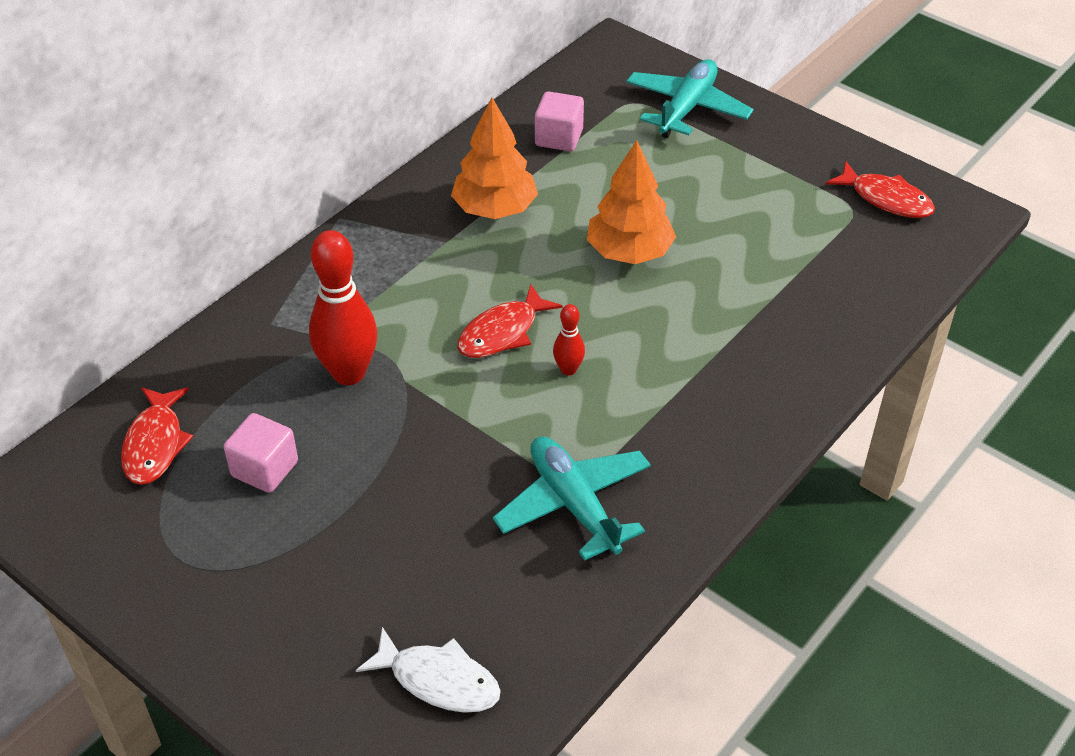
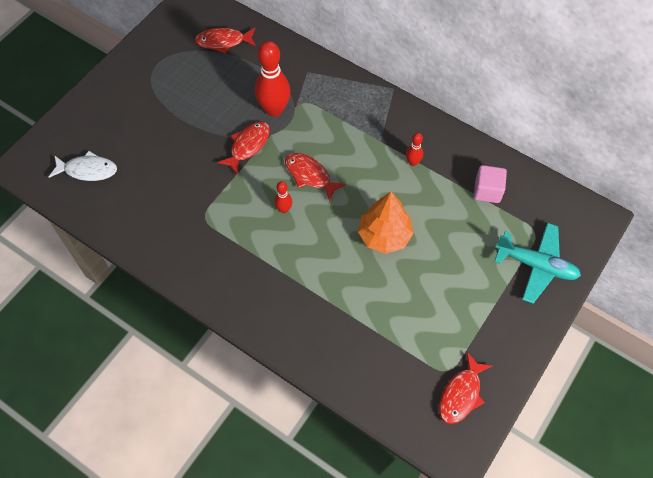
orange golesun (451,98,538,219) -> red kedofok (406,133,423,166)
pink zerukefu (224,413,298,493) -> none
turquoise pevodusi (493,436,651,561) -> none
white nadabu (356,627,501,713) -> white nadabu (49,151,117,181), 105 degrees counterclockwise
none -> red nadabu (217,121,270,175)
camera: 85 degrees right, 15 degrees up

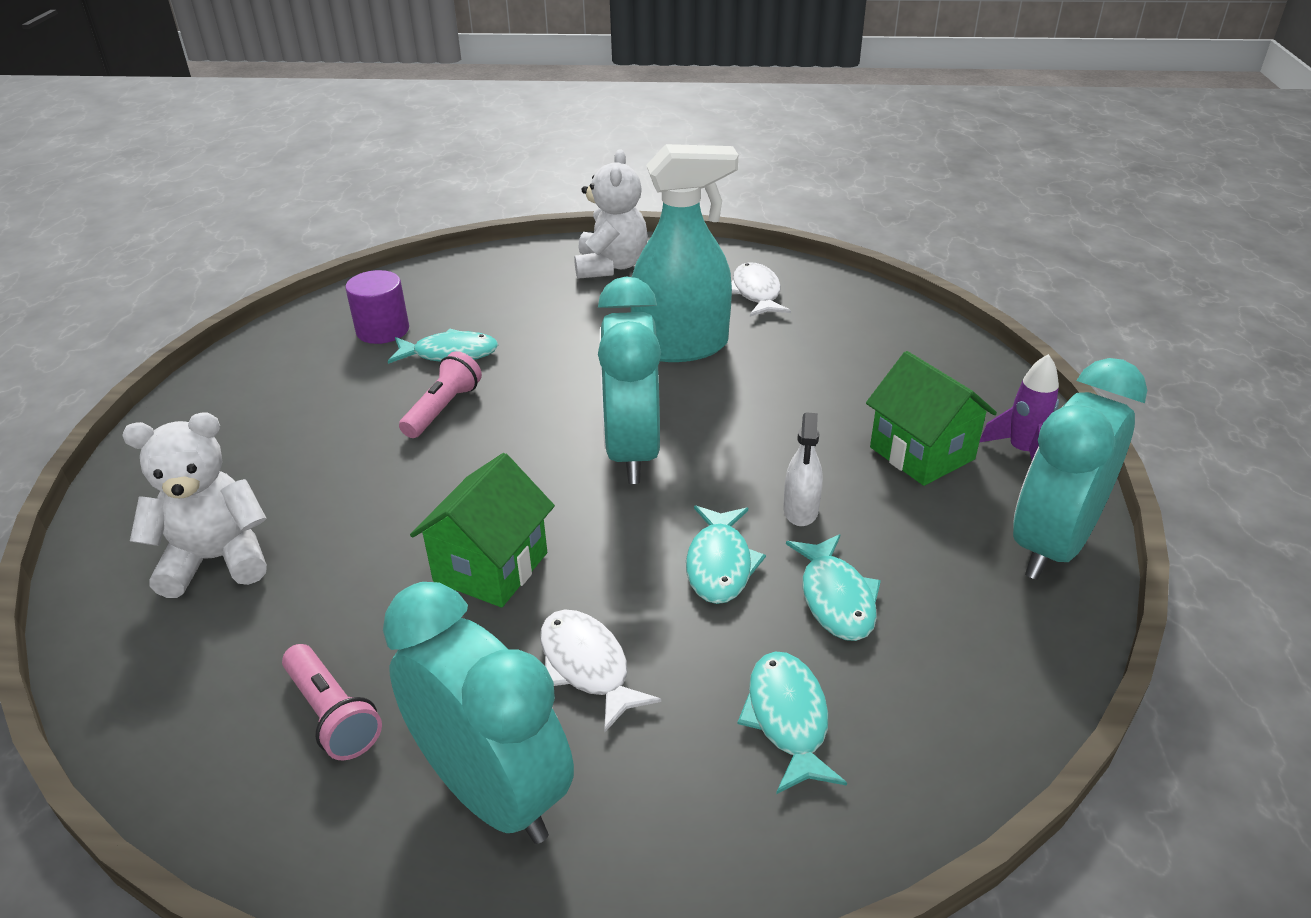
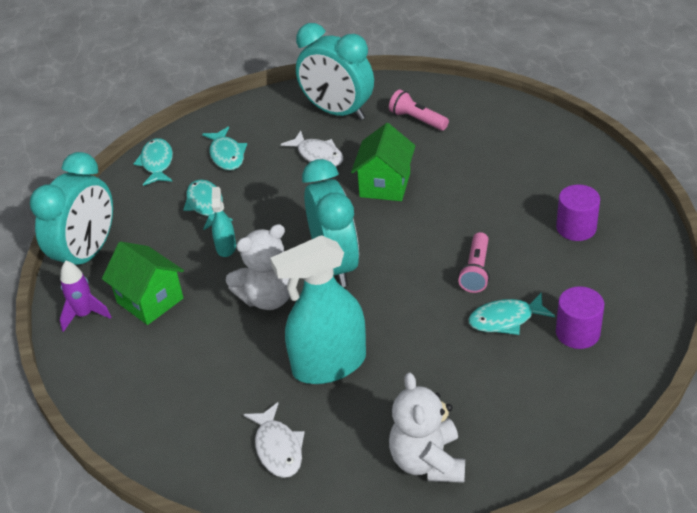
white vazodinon (122,412,267,598) -> white vazodinon (226,224,290,310), moved
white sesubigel (783,412,823,526) -> turquoise sesubigel (211,187,236,257)
turquoise nadabu (686,505,766,604) -> turquoise nadabu (134,138,173,186), moved
none -> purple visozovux (556,185,600,241)
camera: 170 degrees right, 5 degrees up

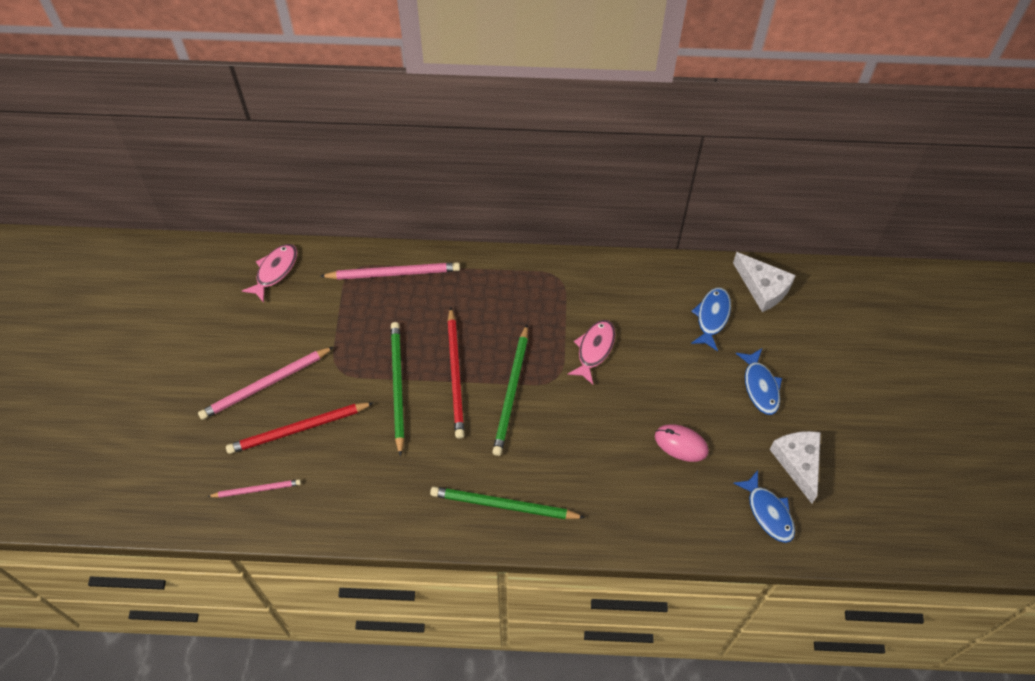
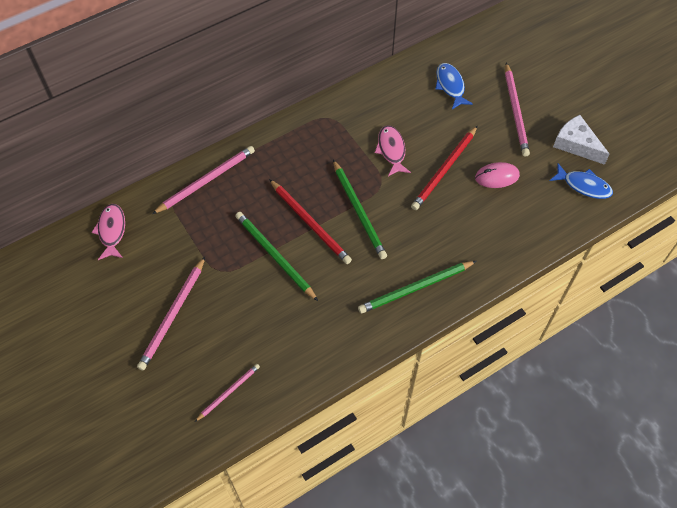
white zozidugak (733,252,796,312) -> none
blue nadabu (736,348,782,415) -> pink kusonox (505,62,530,157)
red kusonox (226,402,374,454) -> red kusonox (411,125,478,210), moved
camera: 35 degrees left, 0 degrees up

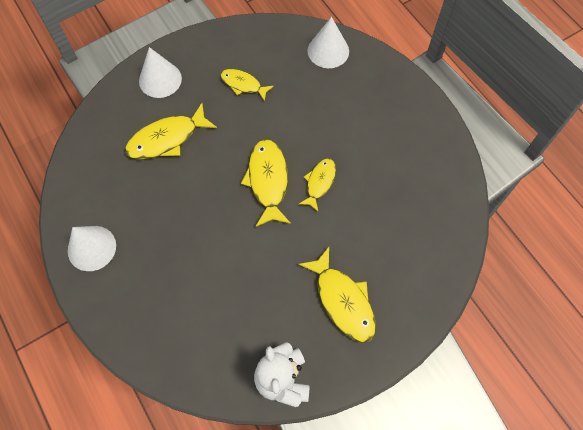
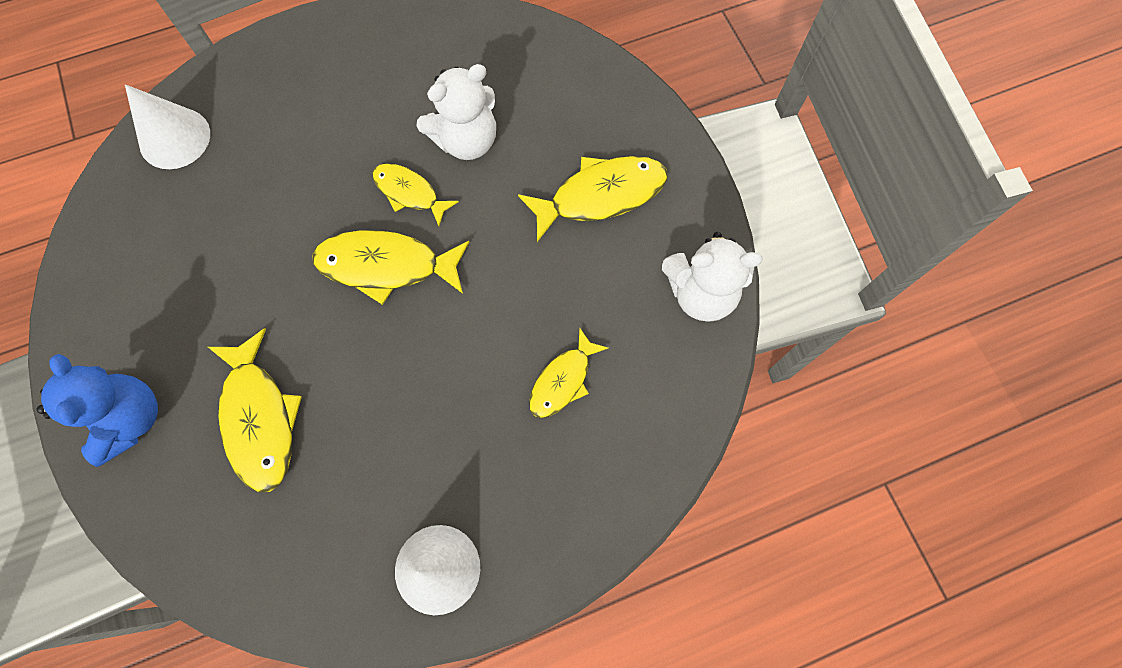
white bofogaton (139,47,182,98) -> blue vazodinon (37,354,158,467)
yellow nadabu (220,69,274,101) -> yellow nadabu (529,328,608,418), moved
none -> white vazodinon (416,64,496,160)
camera: 80 degrees left, 5 degrees up

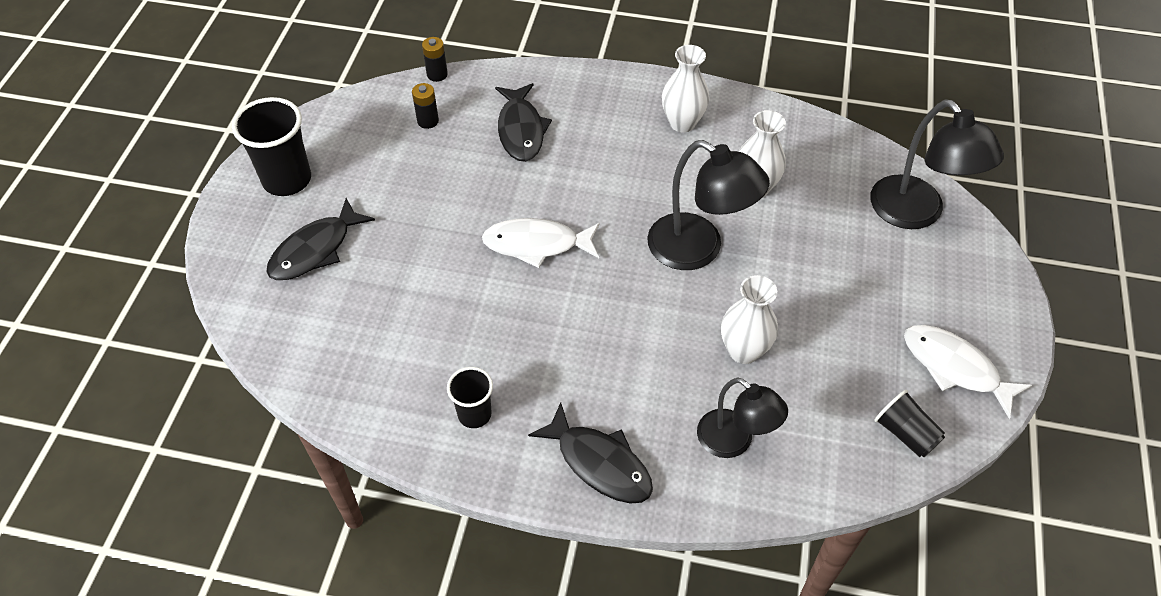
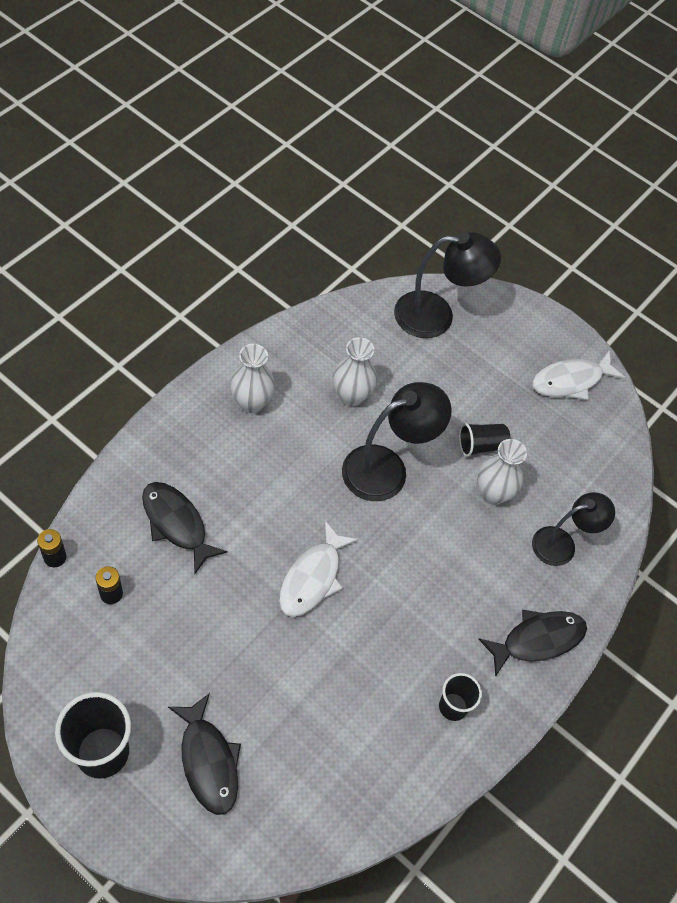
black nadabu (495,83,552,162) -> black nadabu (142,482,228,574), 150 degrees counterclockwise
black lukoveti (875,390,945,457) -> black lukoveti (459,423,510,457), moved
camera: 70 degrees left, 5 degrees up

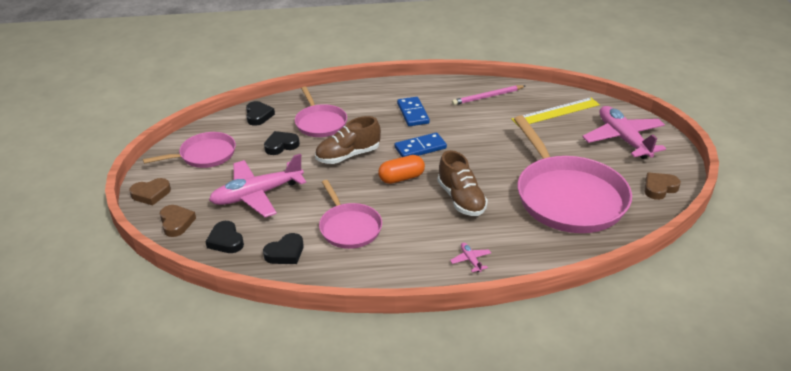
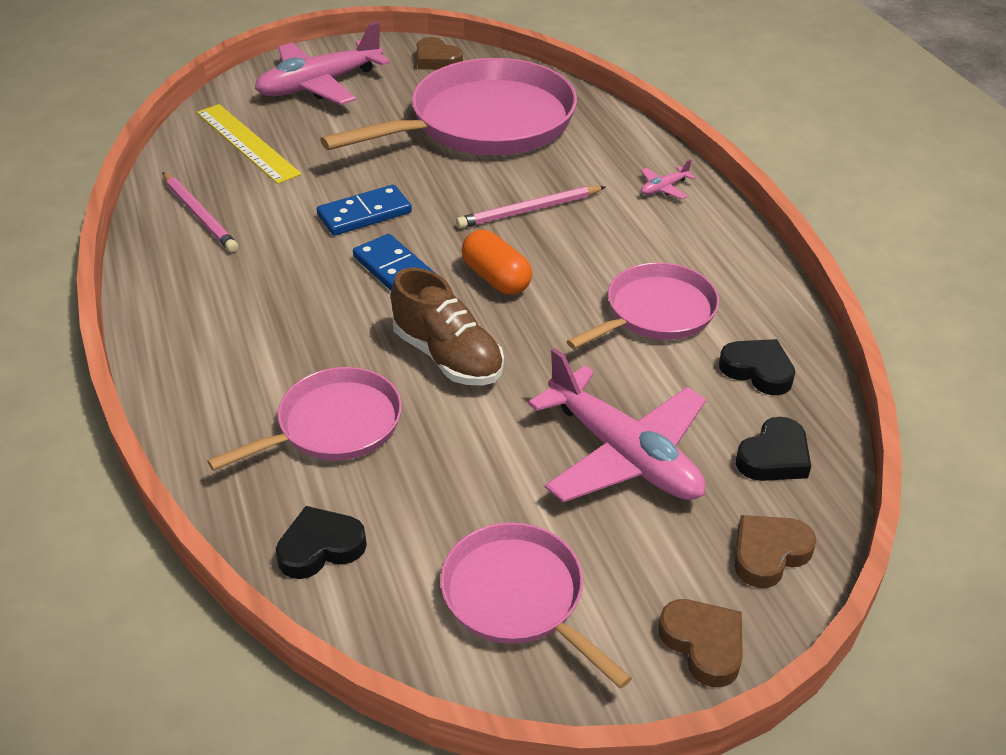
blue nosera (397,97,430,126) -> blue nosera (317,185,412,236), moved
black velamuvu (264,131,300,155) -> none
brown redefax (438,150,488,216) -> pink kusonox (456,186,605,229)
camera: 105 degrees left, 5 degrees up

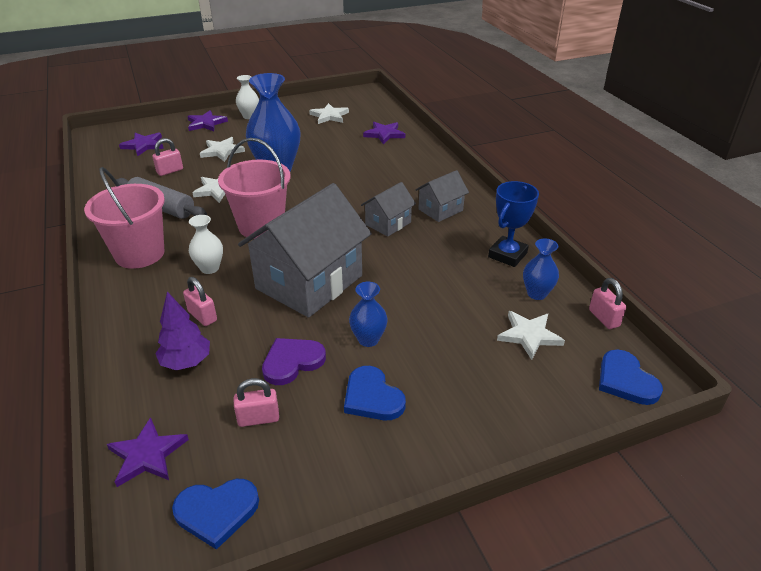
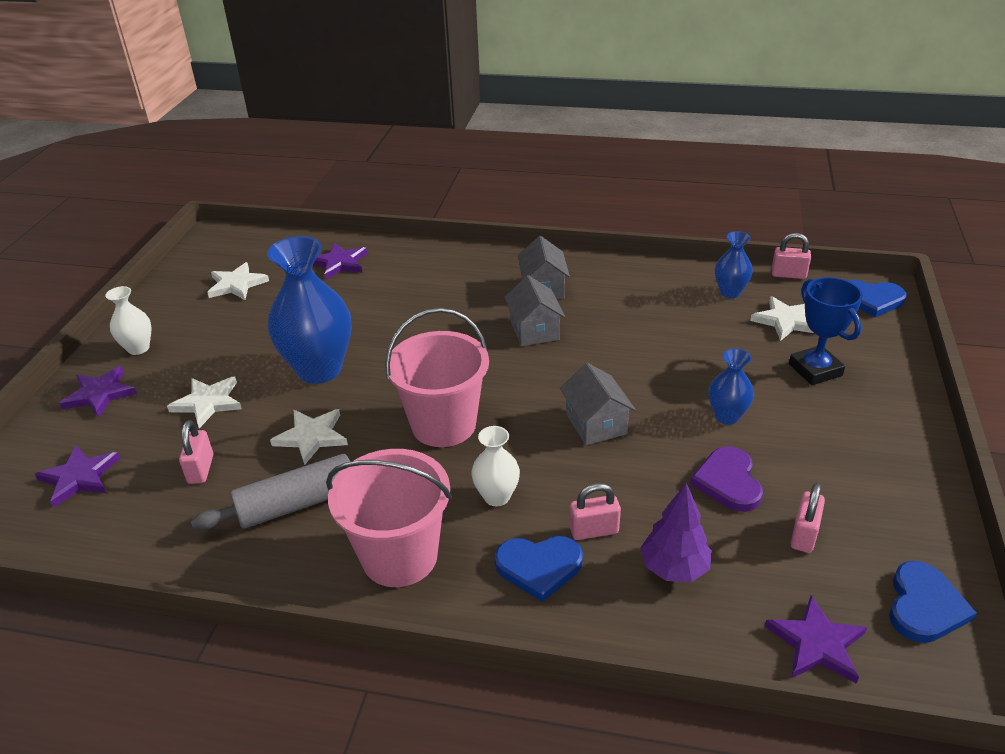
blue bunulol (488,181,539,267) -> blue bunulol (789,277,863,385), moved
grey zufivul (238,183,372,318) -> grey zufivul (560,363,636,445), x0.48
blue velamuvu (344,366,406,420) -> blue velamuvu (495,536,583,602), moved
camera: 55 degrees left, 0 degrees up

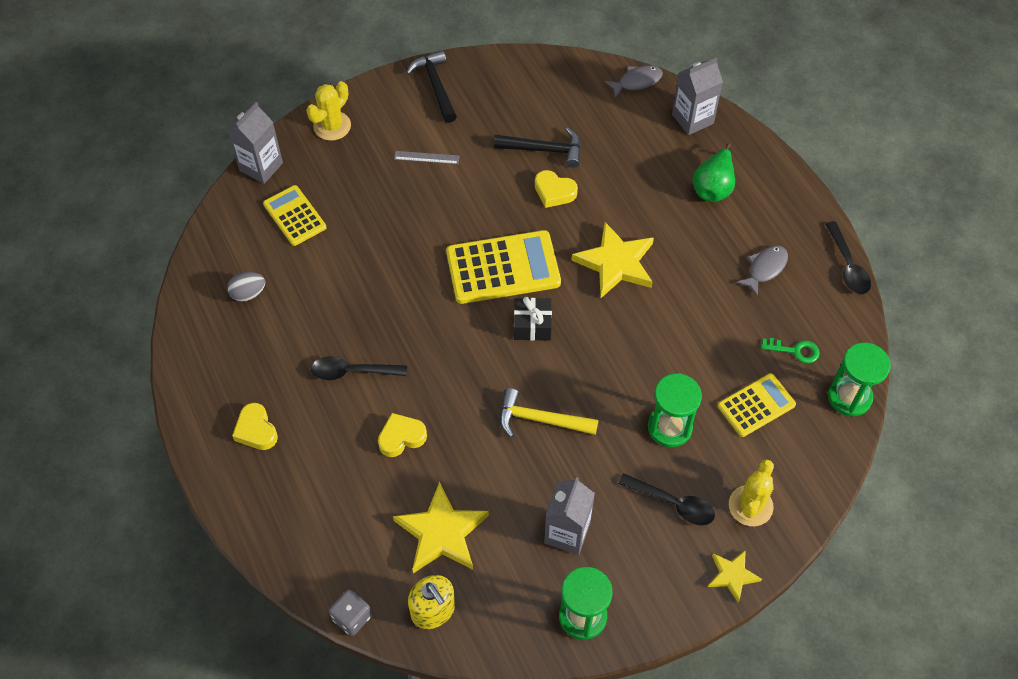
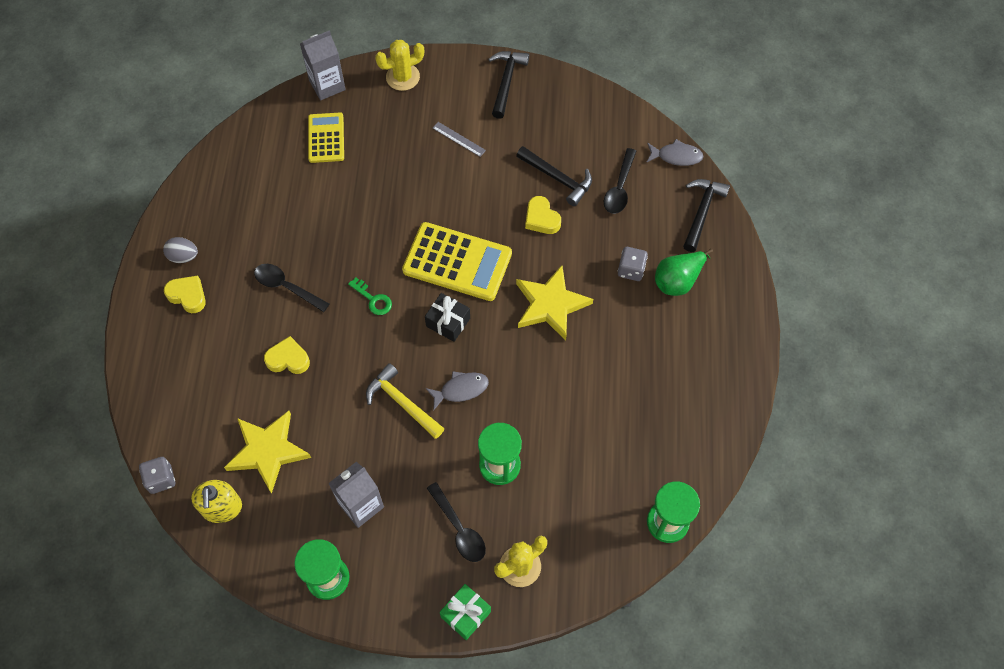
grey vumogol (672,57,723,135) -> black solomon (683,179,730,252)
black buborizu (826,221,871,295) -> black buborizu (604,148,637,214), moved
grey nadabu (736,246,788,297) -> grey nadabu (426,371,489,410), moved
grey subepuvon (227,272,265,302) -> grey subepuvon (163,237,198,263), moved
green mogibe (761,338,820,363) -> green mogibe (348,277,392,315), moved
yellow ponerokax (718,373,796,437) -> none
yellow velamuvu (232,403,278,450) -> yellow velamuvu (164,276,206,313), 120 degrees clockwise
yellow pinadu (708,550,762,603) -> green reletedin (440,584,491,640)
none -> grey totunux (618,247,648,281)
camera: 30 degrees right, 5 degrees up

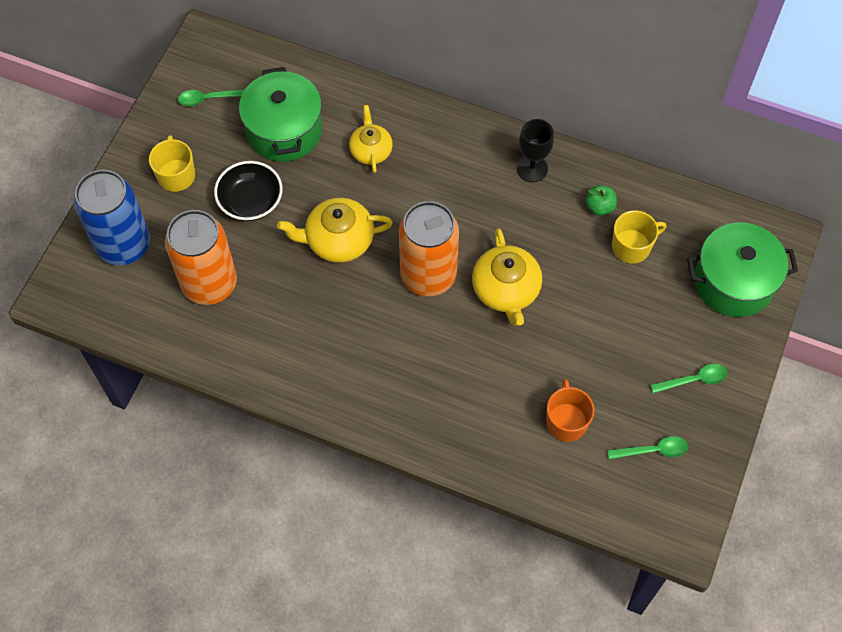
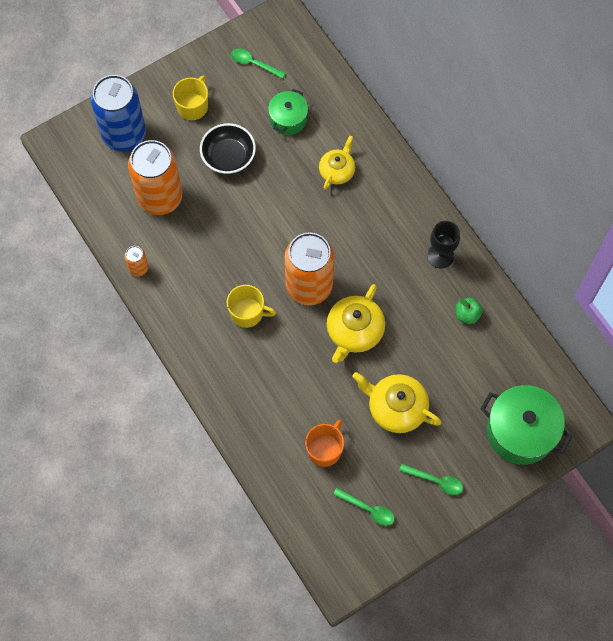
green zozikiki (239,67,322,162) -> green zozikiki (268,89,308,135), x0.59
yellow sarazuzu (277,198,393,263) -> yellow sarazuzu (352,372,441,433), moved
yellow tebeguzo (612,210,666,264) -> yellow tebeguzo (227,285,276,328), moved
none -> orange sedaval (125,246,148,277)
camera: 35 degrees right, 5 degrees up

